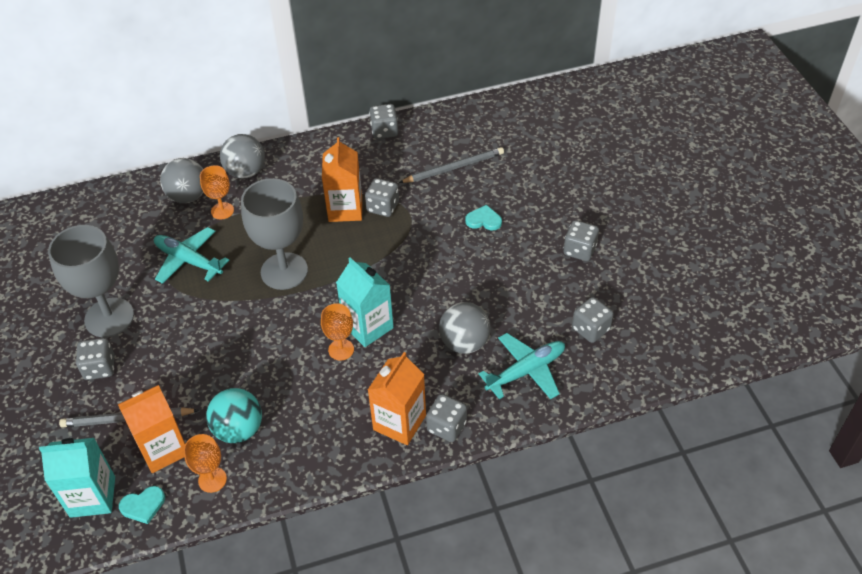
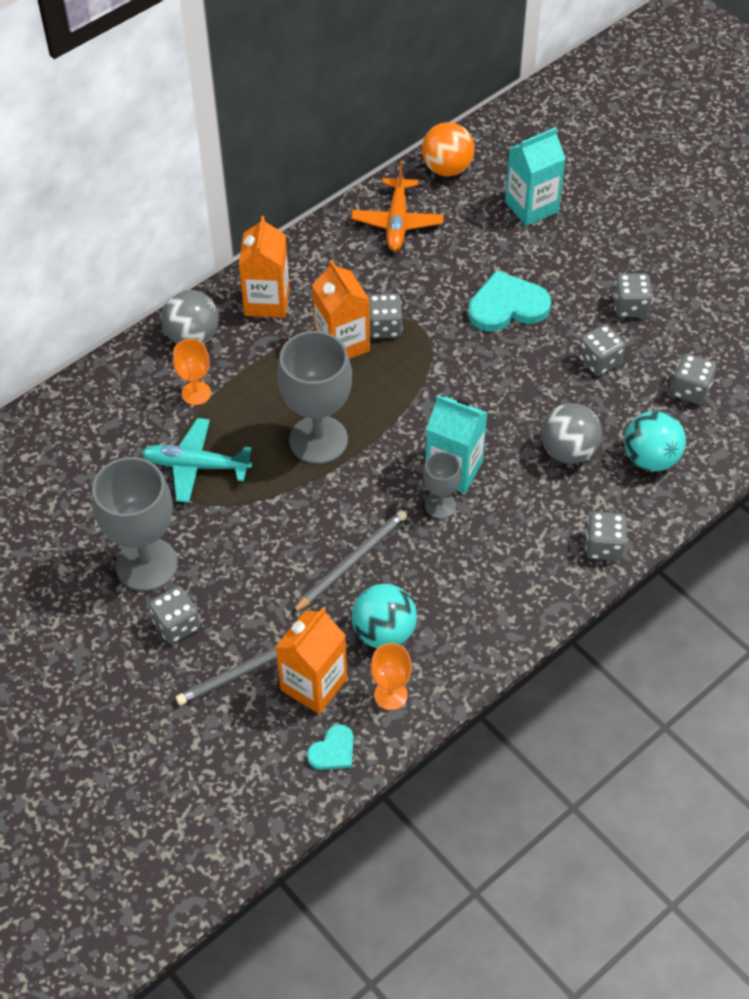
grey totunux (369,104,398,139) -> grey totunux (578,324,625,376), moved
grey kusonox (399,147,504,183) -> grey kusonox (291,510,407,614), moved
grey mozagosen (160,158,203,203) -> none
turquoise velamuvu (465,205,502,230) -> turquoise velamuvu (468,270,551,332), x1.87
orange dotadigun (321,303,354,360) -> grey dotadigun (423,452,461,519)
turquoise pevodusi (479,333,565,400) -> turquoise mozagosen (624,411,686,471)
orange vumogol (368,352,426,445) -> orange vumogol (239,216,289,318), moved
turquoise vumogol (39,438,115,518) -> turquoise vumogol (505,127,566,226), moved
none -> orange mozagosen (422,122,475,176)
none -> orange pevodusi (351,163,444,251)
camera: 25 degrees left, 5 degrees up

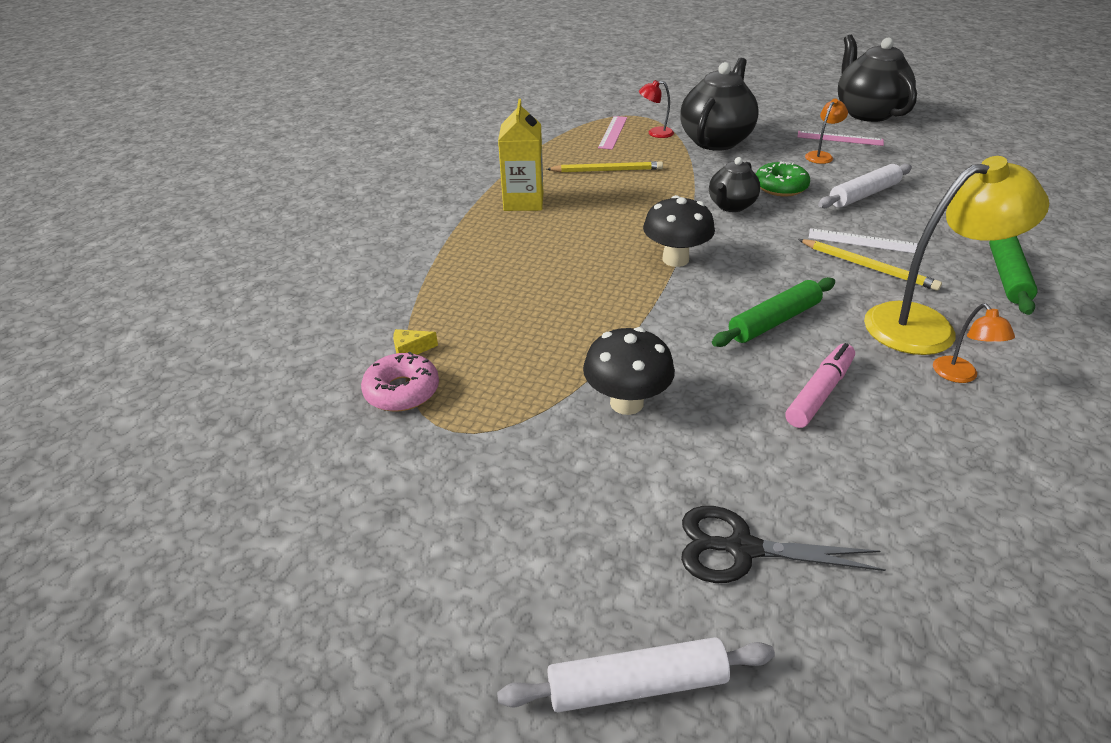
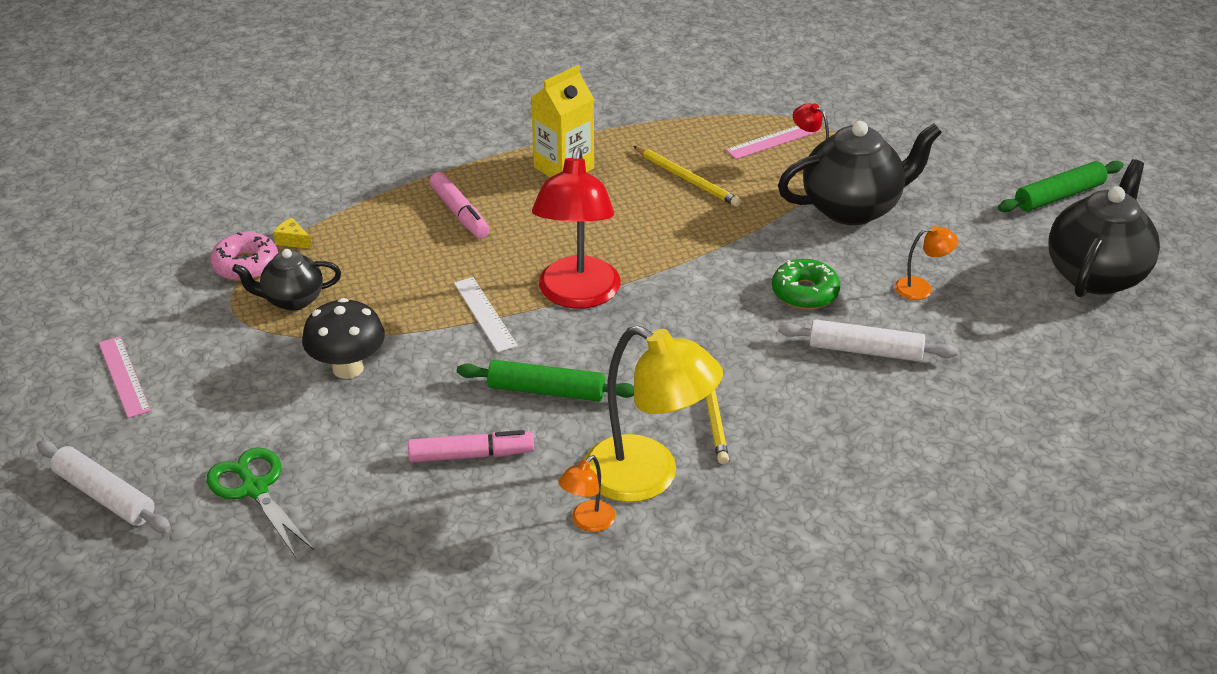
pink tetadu (797,131,884,146) -> pink tetadu (99,336,151,418), moved
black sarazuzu (709,157,760,212) -> black sarazuzu (232,249,341,311), moved
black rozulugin (643,195,715,267) -> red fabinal (532,147,621,309)
white tetadu (809,228,917,253) -> white tetadu (454,277,518,352), moved
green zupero (989,236,1038,315) -> green zupero (998,161,1123,212), moved
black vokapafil (681,506,886,583) -> green vokapafil (207,447,315,558)
none -> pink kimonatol (429,172,489,239)
camera: 45 degrees right, 0 degrees up

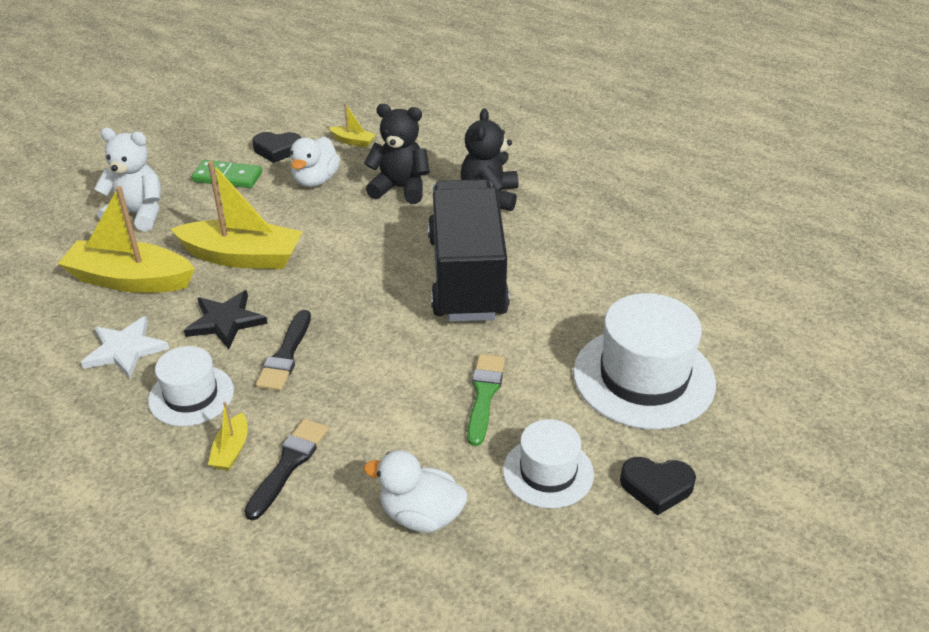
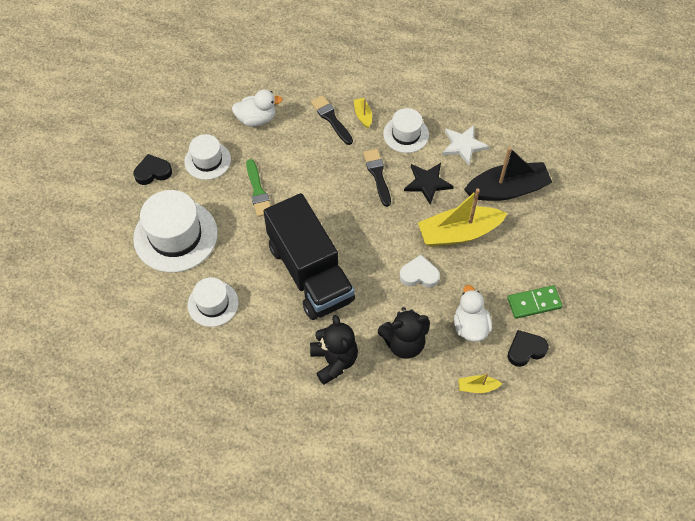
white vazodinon (94,128,161,231) -> none
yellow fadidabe (58,186,195,293) -> black fadidabe (464,147,552,201)
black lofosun (244,419,328,520) -> black lofosun (311,95,353,145), 150 degrees clockwise
none -> white velamuvu (399,255,440,288)
none -> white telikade (188,277,239,327)
camera: 155 degrees right, 20 degrees up

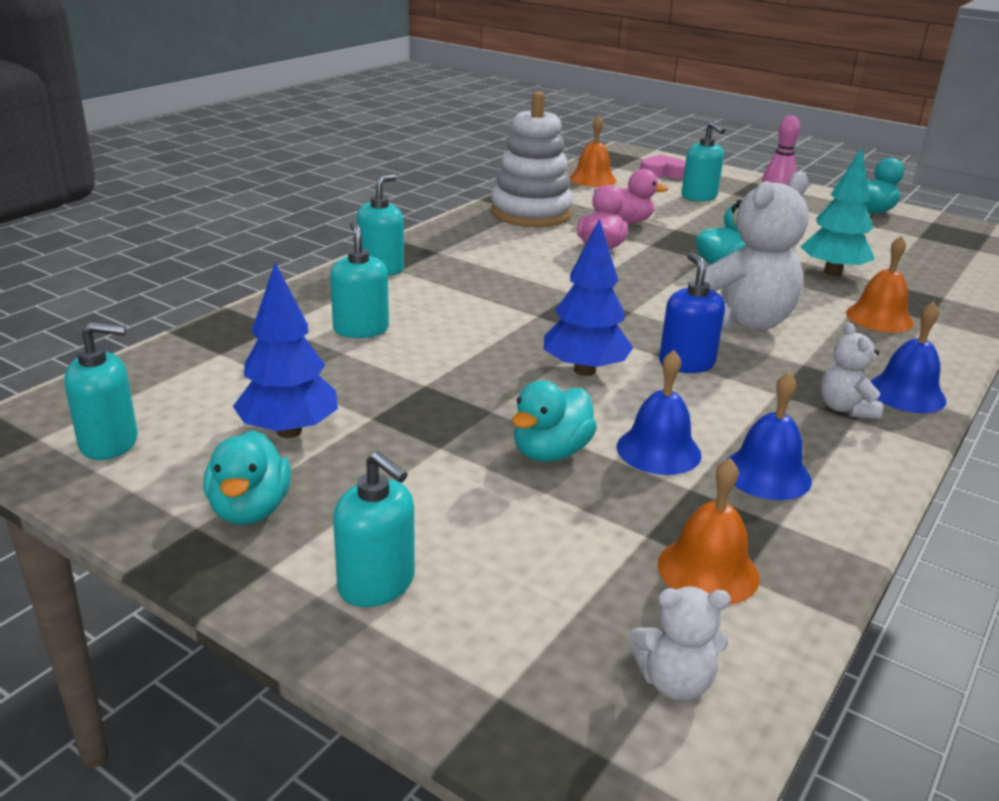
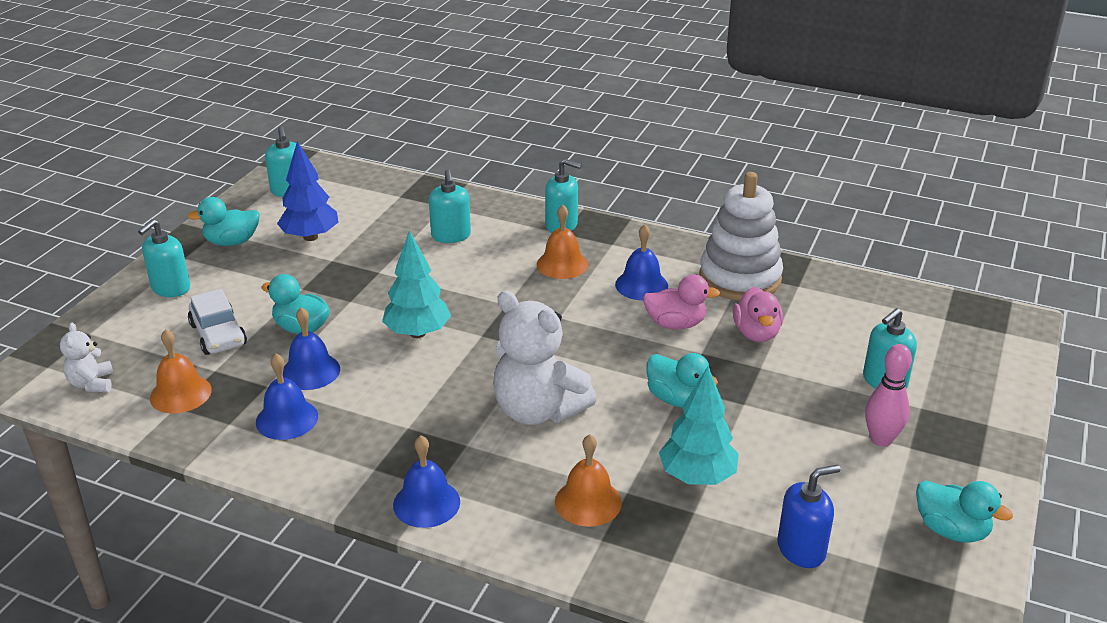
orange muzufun (570,115,616,187) -> orange muzufun (537,204,588,279), moved
pink velamuvu (640,155,686,178) -> none
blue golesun (544,218,633,376) -> turquoise golesun (382,230,451,338)
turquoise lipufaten (330,222,389,338) -> turquoise lipufaten (429,169,471,243), 105 degrees clockwise
blue lipufaten (659,252,725,373) -> blue lipufaten (777,465,841,568), moved
white vazodinon (821,322,883,419) -> none
none -> blue muzufun (615,224,668,300)
none -> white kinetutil (188,289,247,355)
camera: 80 degrees right, 5 degrees up

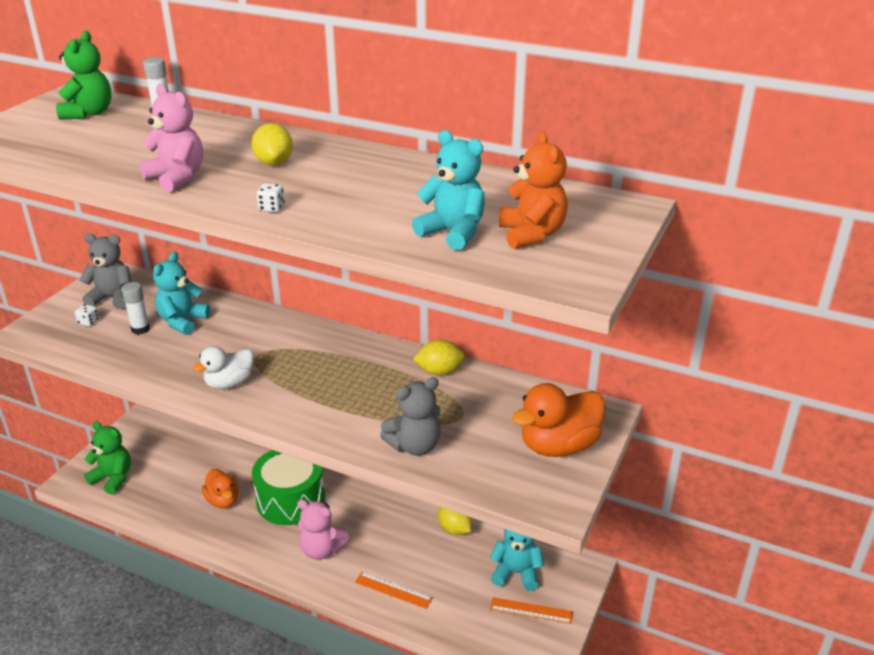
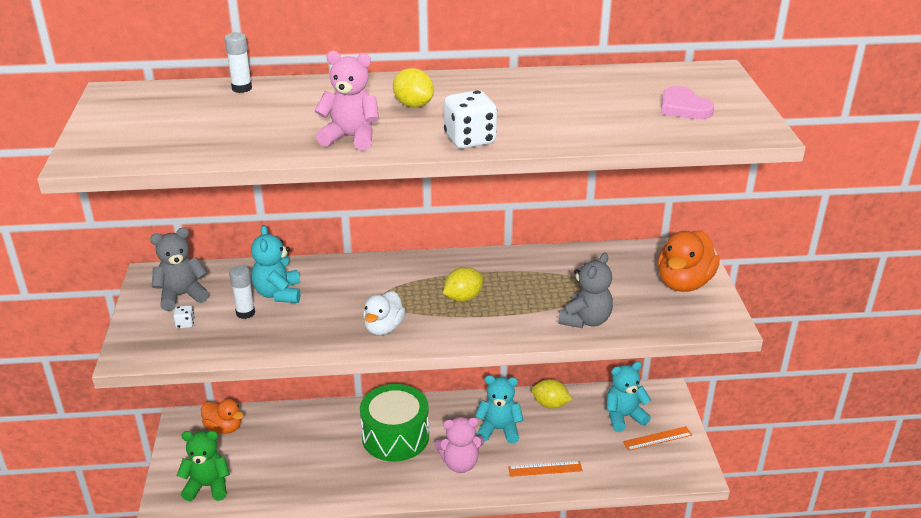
green vazodinon (56,31,112,120) -> none
turquoise vazodinon (412,130,485,250) -> turquoise vazodinon (475,375,524,444), moved
orange vazodinon (499,131,568,249) -> pink velamuvu (661,86,714,119)
white totunux (256,184,284,212) -> white totunux (444,90,497,149), x2.16
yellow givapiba (413,339,465,375) -> yellow givapiba (443,267,483,302), moved
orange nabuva (202,469,239,508) -> orange nabuva (201,399,244,434), moved
camera: 30 degrees left, 0 degrees up

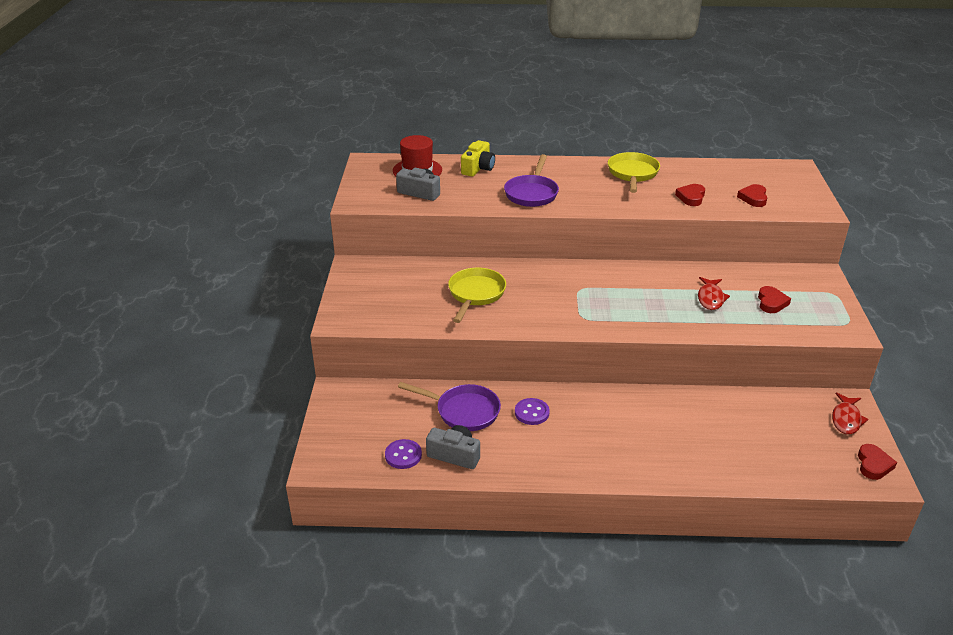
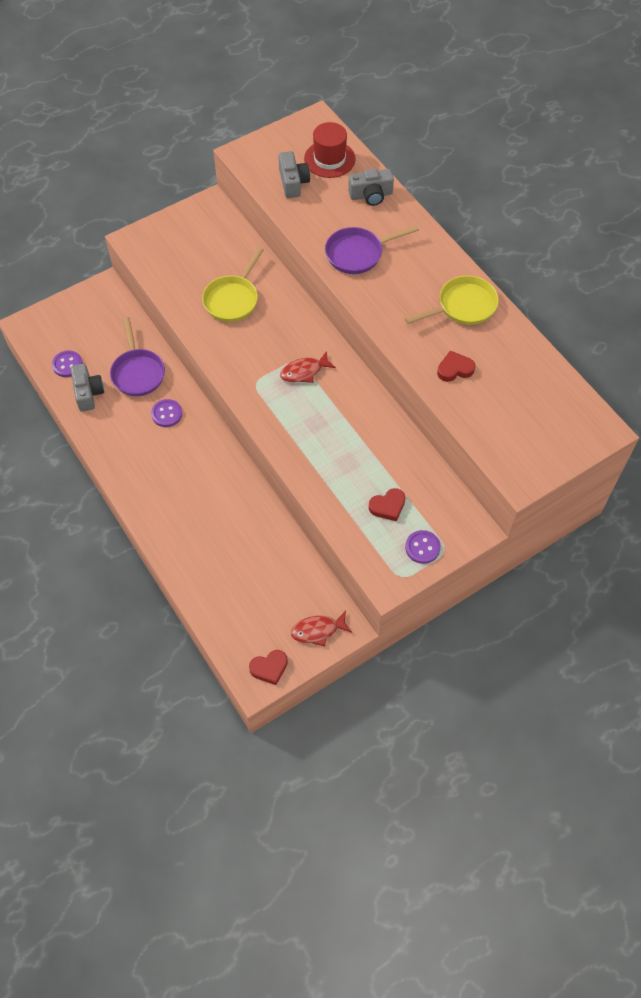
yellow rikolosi (461,140,495,177) -> grey rikolosi (348,168,394,206)
red velamuvu (737,184,768,207) -> none
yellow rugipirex (448,268,506,323) -> yellow rugipirex (202,247,264,322), 135 degrees clockwise
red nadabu (698,277,730,310) -> red nadabu (280,351,336,383), moved
none -> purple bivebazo (405,530,441,564)
camera: 55 degrees right, 25 degrees up

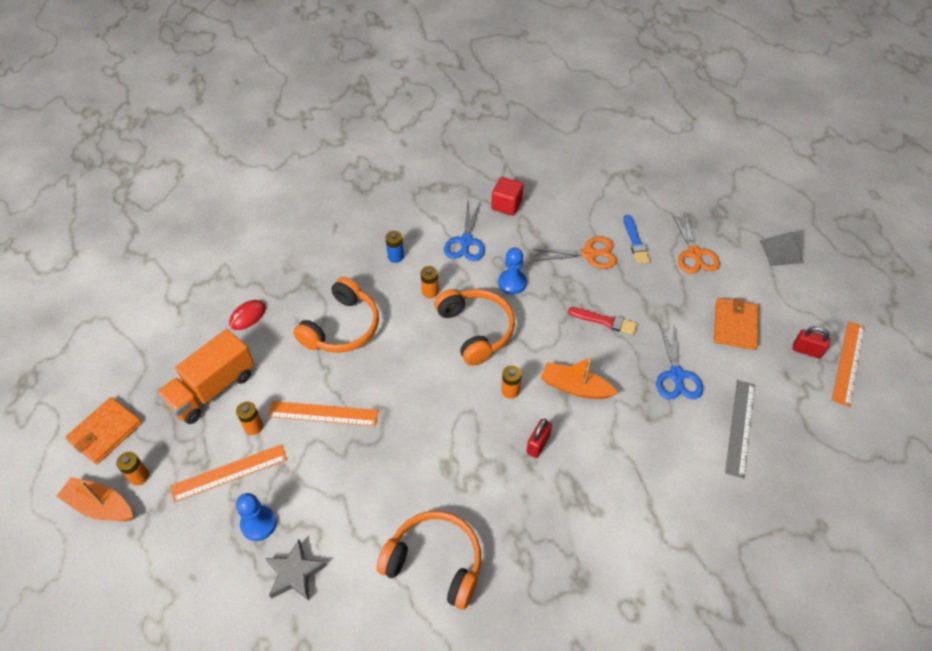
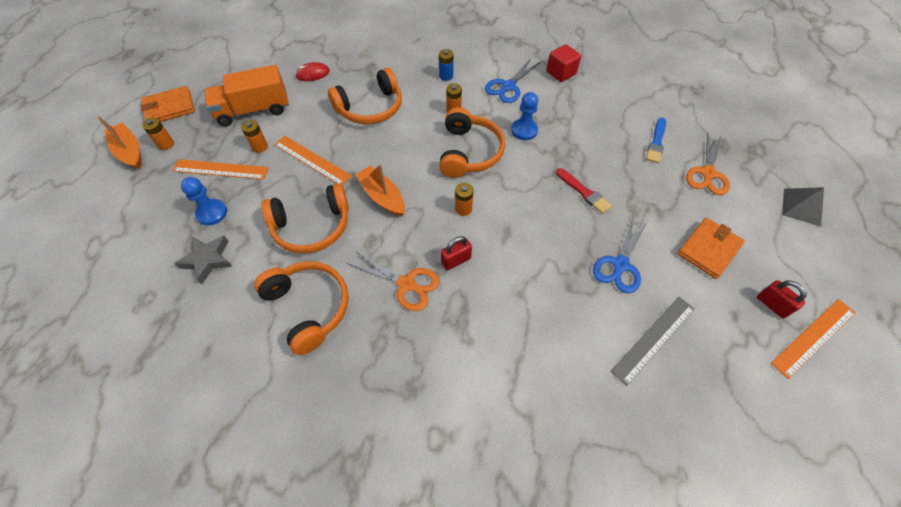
orange vokapafil (533,237,617,269) -> orange vokapafil (347,251,440,311), moved
orange fadidabe (541,357,618,399) -> orange fadidabe (355,164,405,216), moved
none -> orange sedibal (261,183,349,254)
camera: 30 degrees right, 5 degrees up

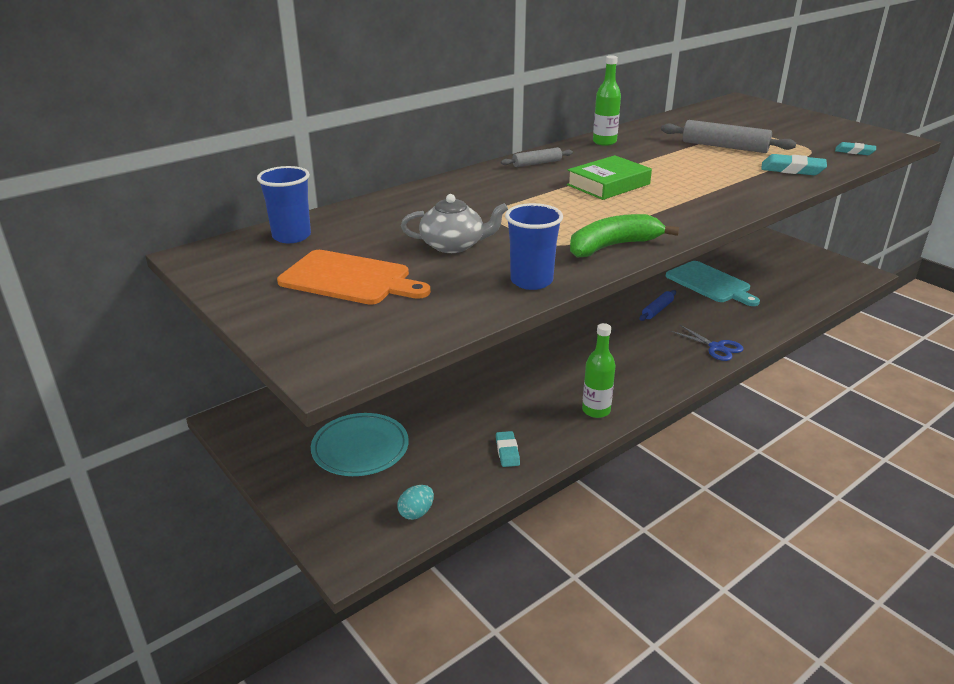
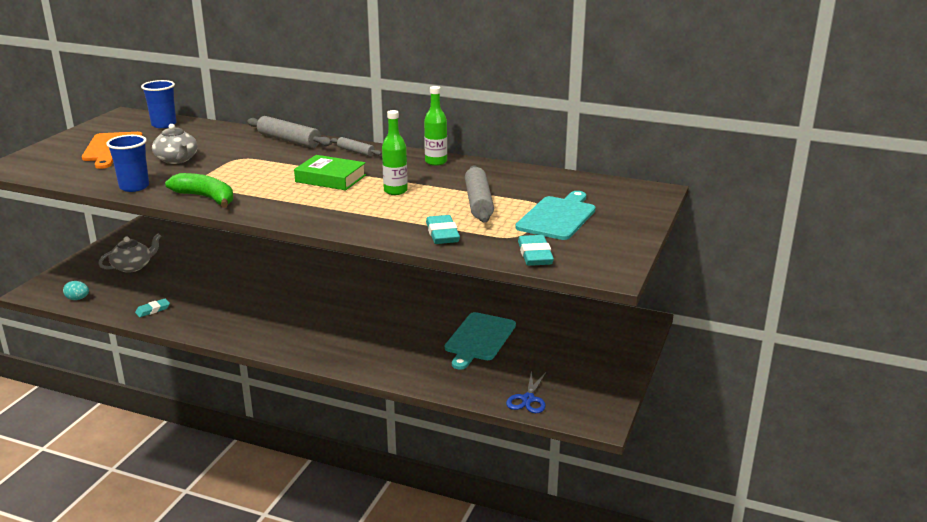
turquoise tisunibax (835,142,876,155) -> turquoise tisunibax (518,235,554,266), x1.55
blue zupero (639,290,676,321) -> none
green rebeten (582,323,616,418) -> green rebeten (382,110,408,195), moved
blue vokapafil (671,325,744,361) -> blue vokapafil (506,371,546,413), moved
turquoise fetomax (311,413,409,476) -> grey sarazuzu (98,233,161,273)
none -> grey zupero (247,116,332,148)
none -> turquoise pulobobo (515,191,596,240)
camera: 60 degrees right, 5 degrees down

